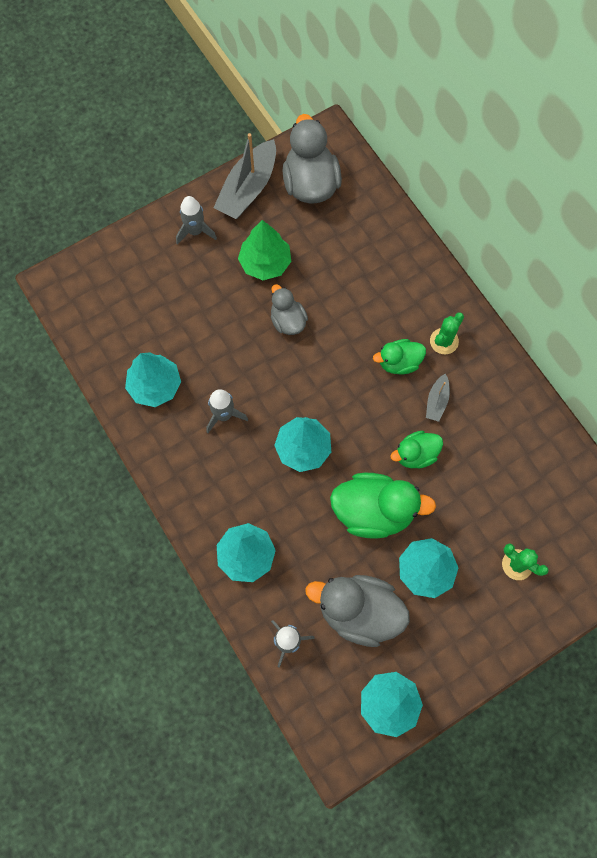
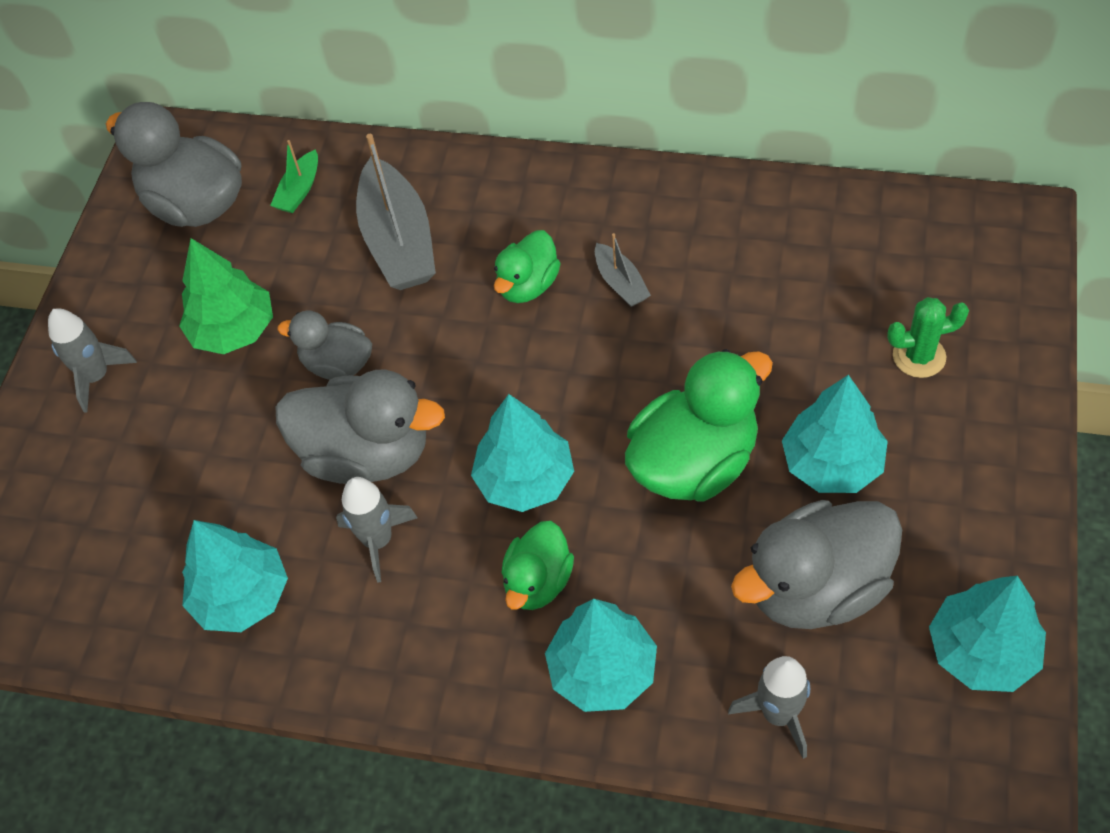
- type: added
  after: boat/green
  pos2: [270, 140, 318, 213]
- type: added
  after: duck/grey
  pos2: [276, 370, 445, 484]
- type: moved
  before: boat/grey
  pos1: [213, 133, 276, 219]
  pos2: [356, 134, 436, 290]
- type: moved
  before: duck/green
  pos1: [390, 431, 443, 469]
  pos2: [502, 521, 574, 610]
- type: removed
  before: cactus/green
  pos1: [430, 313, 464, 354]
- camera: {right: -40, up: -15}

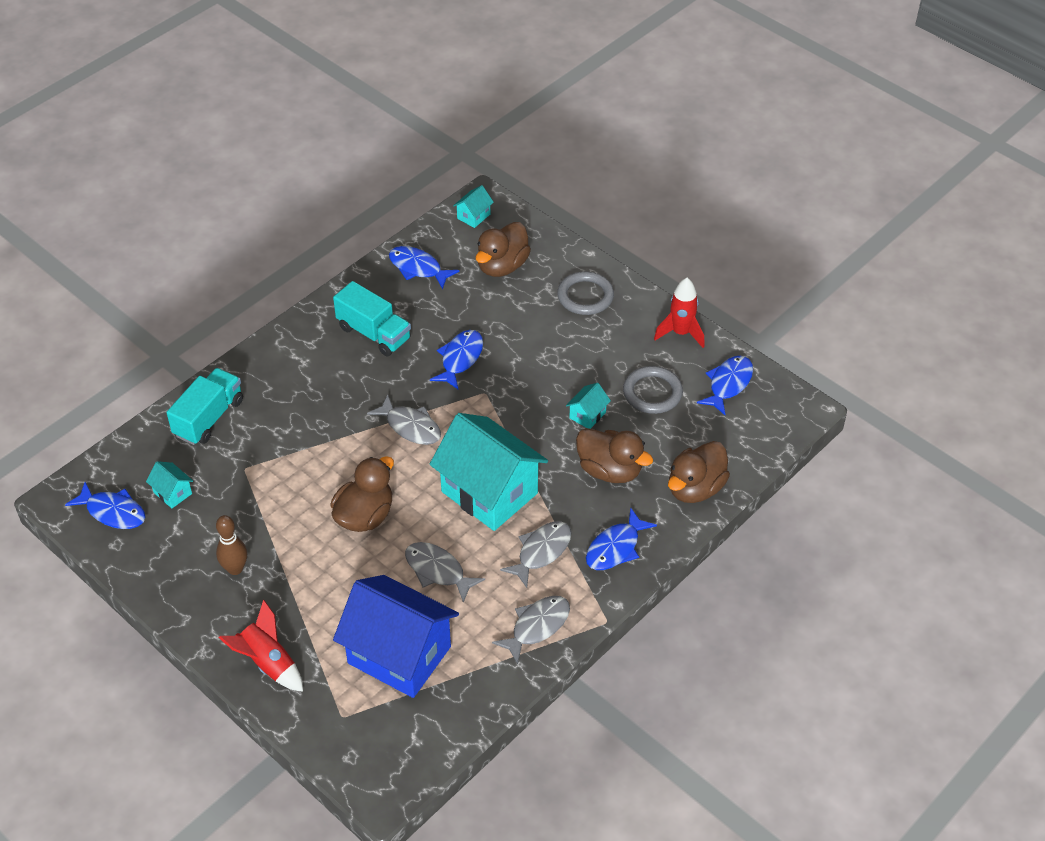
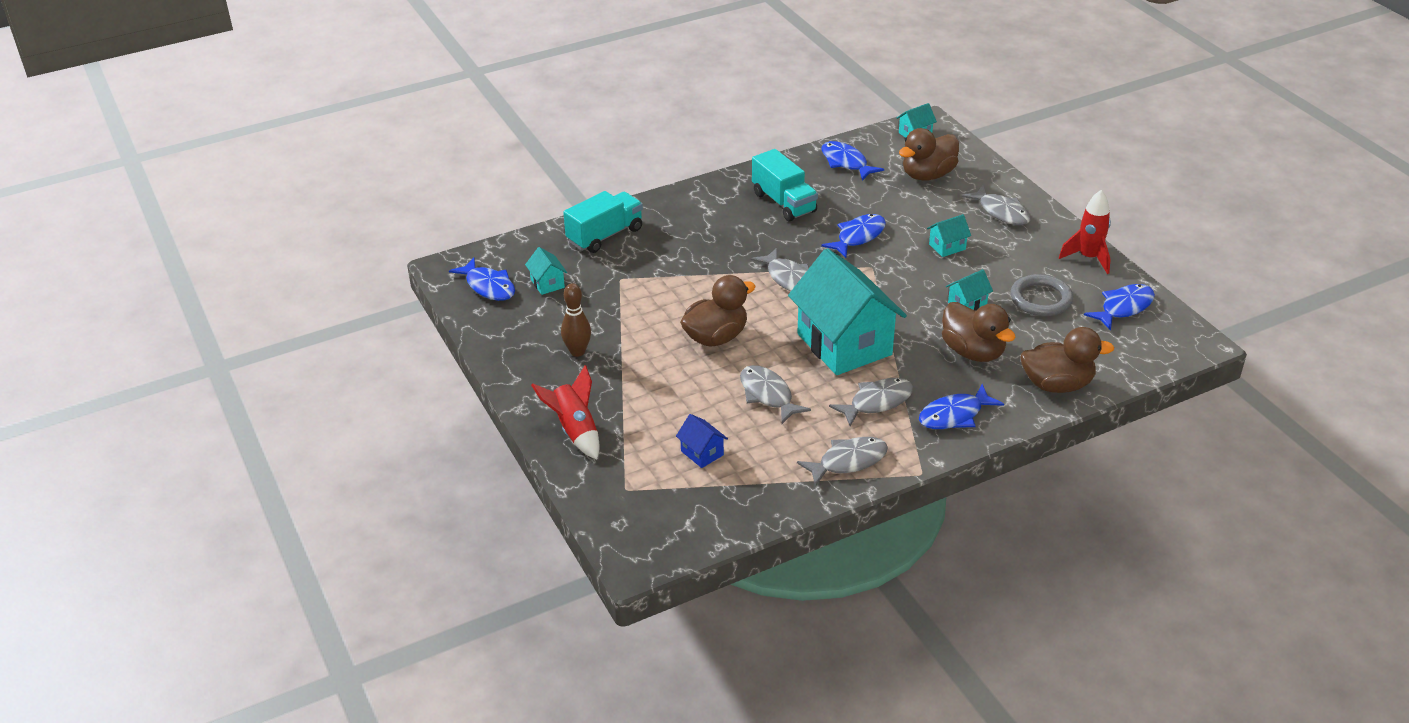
- type: resized
  before: house/blue
  pos1: [333, 575, 459, 698]
  pos2: [676, 414, 728, 468]
  scale: 0.4
- type: added
  after: house/turquoise
  pos2: [927, 214, 971, 257]
- type: replaced
  before: ring/grey
  after: fish/grey
  pos1: [557, 272, 614, 315]
  pos2: [962, 185, 1031, 225]
- type: turned
  before: duck/brown
  pos1: [668, 441, 730, 503]
  pos2: [1020, 327, 1114, 393]
  turn: -150
- camera: {right: 20, up: -10}

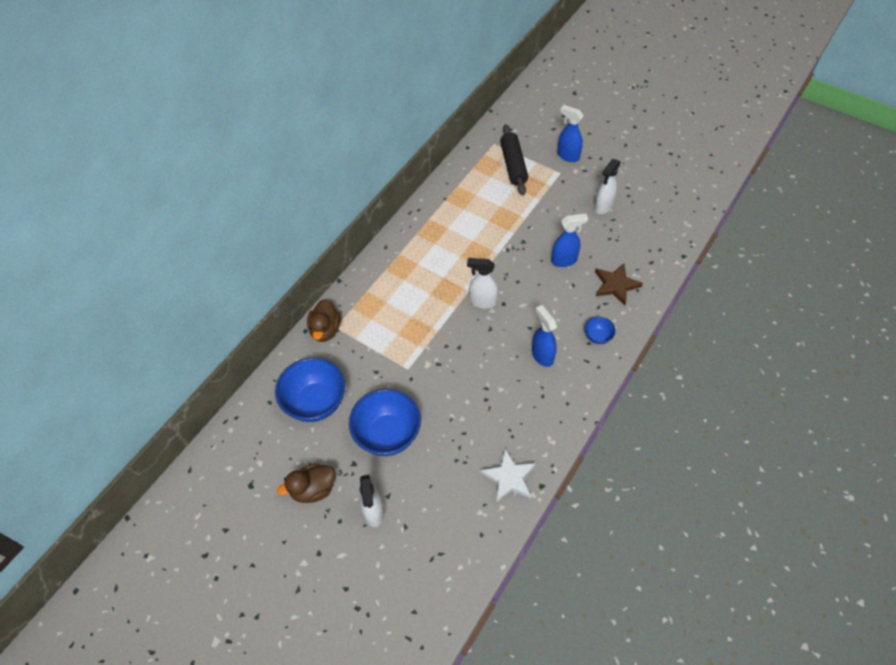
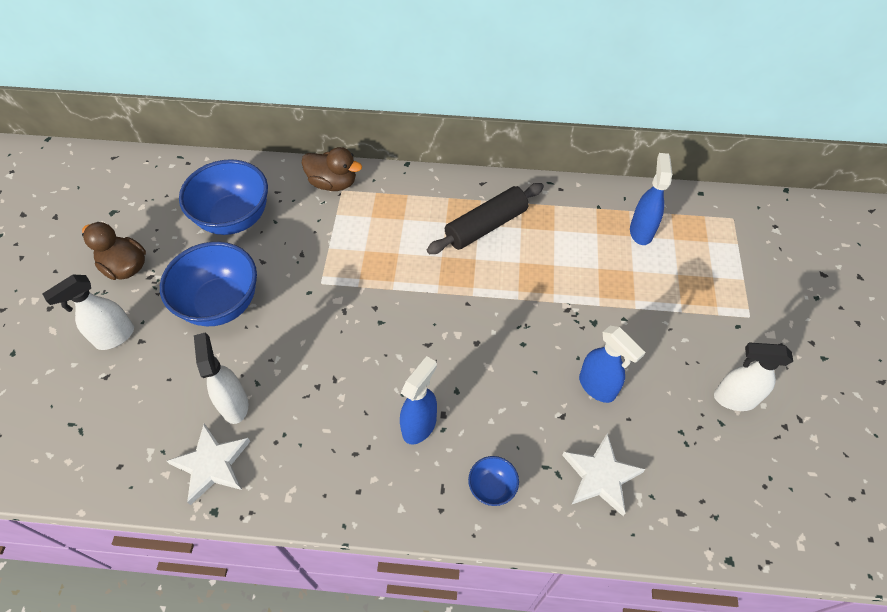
- type: moved
  before: spray bottle/white
  pos1: [467, 258, 498, 309]
  pos2: [194, 333, 248, 424]
- type: turned
  before: duck/brown
  pos1: [307, 299, 341, 342]
  pos2: [302, 147, 362, 191]
  turn: -135
- type: moved
  before: rolling pin/black
  pos1: [500, 124, 528, 195]
  pos2: [427, 183, 544, 254]
- type: recoloured
  before: star/brown
  after: star/white
  pos1: [595, 263, 643, 306]
  pos2: [562, 433, 646, 516]
- type: moved
  before: spray bottle/blue
  pos1: [557, 105, 584, 162]
  pos2: [630, 153, 672, 245]
- camera: {right: 60, up: 0}

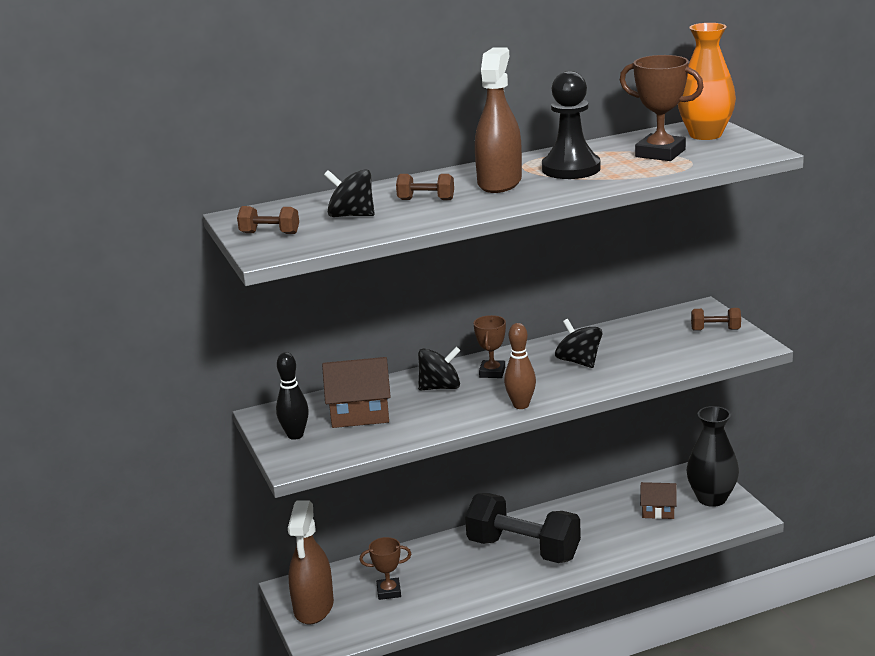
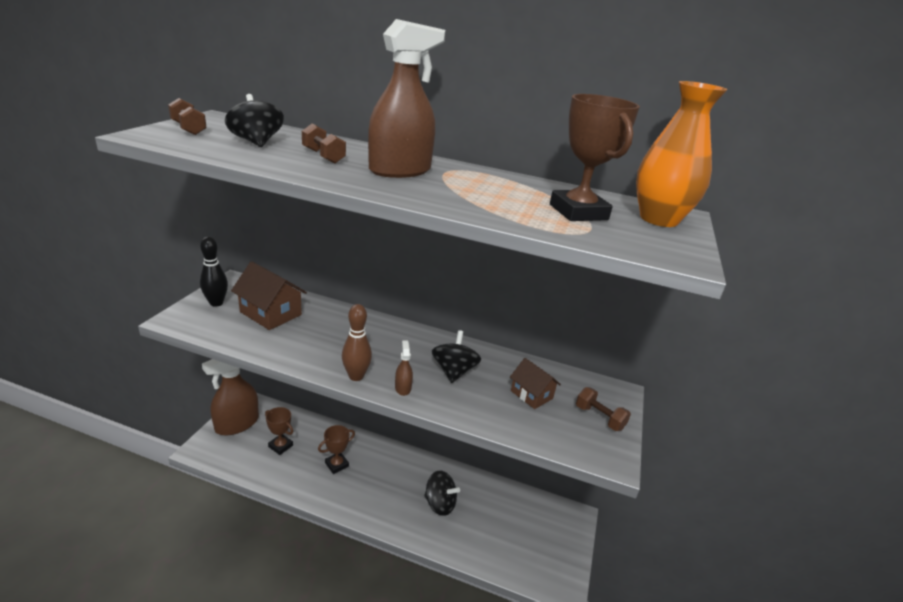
- type: moved
  before: trophy/brown
  pos1: [474, 315, 506, 378]
  pos2: [318, 425, 355, 474]
- type: added
  after: spray bottle/brown
  pos2: [395, 341, 413, 396]
- type: moved
  before: spinning top/black
  pos1: [418, 347, 461, 390]
  pos2: [424, 470, 460, 516]
- type: moved
  before: house/brown
  pos1: [640, 482, 677, 519]
  pos2: [510, 358, 561, 409]
- type: removed
  before: dumbbell/black
  pos1: [465, 493, 581, 563]
- type: removed
  before: pawn/black
  pos1: [542, 71, 601, 179]
- type: removed
  before: vase/black
  pos1: [687, 406, 739, 507]
- camera: {right: 35, up: 5}

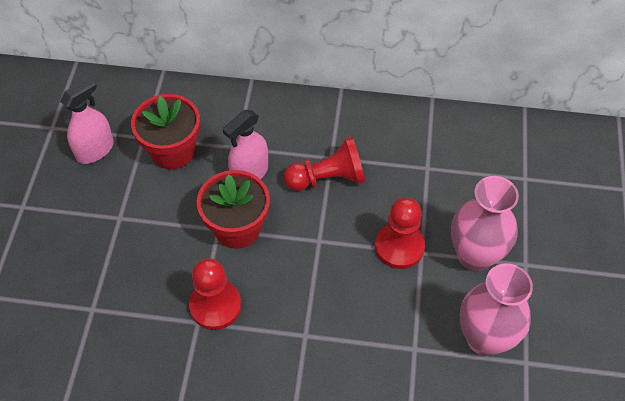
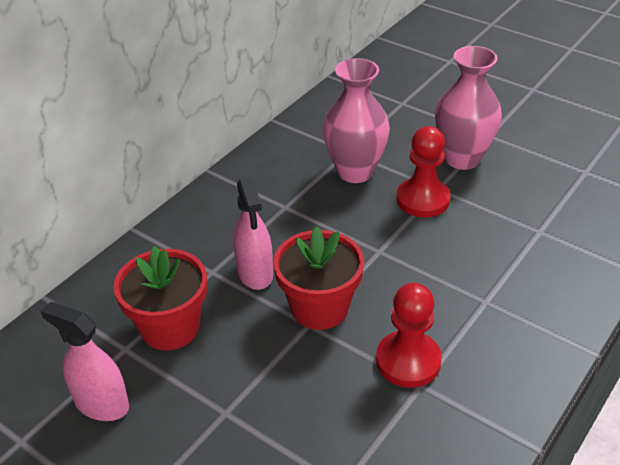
- type: turned
  before: spray bottle/pink
  pos1: [60, 77, 114, 164]
  pos2: [41, 302, 129, 421]
  turn: -45
- type: moved
  before: vase/pink
  pos1: [460, 263, 533, 356]
  pos2: [323, 58, 390, 183]
- type: removed
  before: pawn/red
  pos1: [284, 136, 365, 191]
- camera: {right: -60, up: -15}

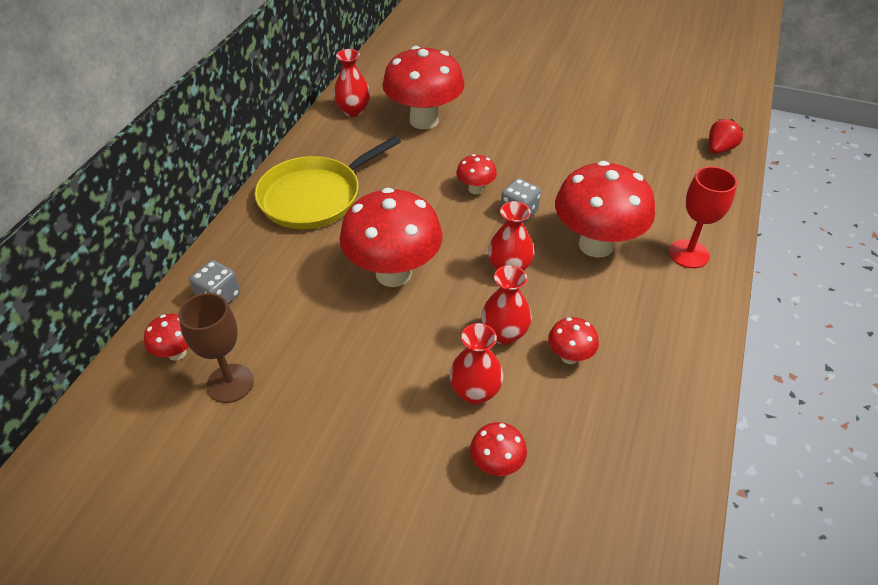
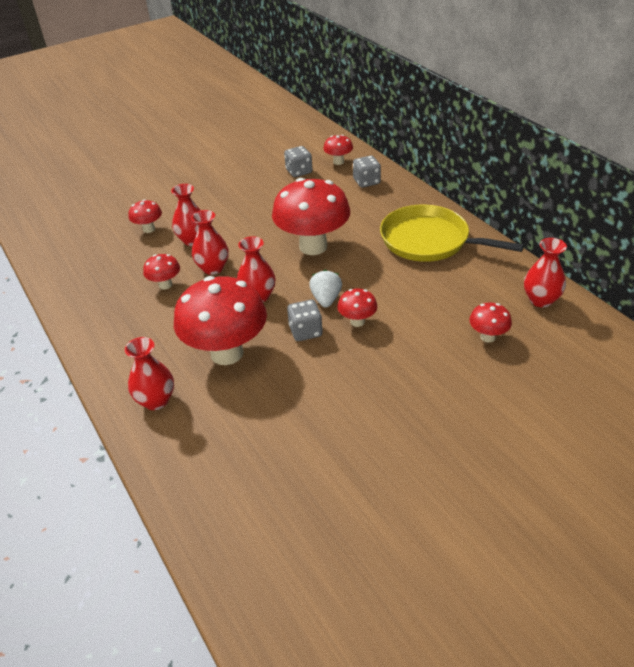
- type: replaced
  before: goblet/red
  after: vase/red
  pos1: [669, 166, 737, 268]
  pos2: [125, 337, 174, 410]
- type: replaced
  before: goblet/brown
  after: dice/grey
  pos1: [178, 293, 254, 403]
  pos2: [284, 146, 312, 177]
- type: added
  after: strawberry/white
  pos2: [309, 270, 342, 307]
- type: turned
  before: pan/yellow
  pos1: [255, 136, 401, 229]
  pos2: [380, 204, 524, 262]
  turn: -60
- type: resized
  before: mushroom/red
  pos1: [382, 46, 464, 129]
  pos2: [469, 303, 512, 342]
  scale: 0.45
- type: removed
  before: strawberry/red
  pos1: [709, 119, 744, 154]
- camera: {right: 130, up: -5}

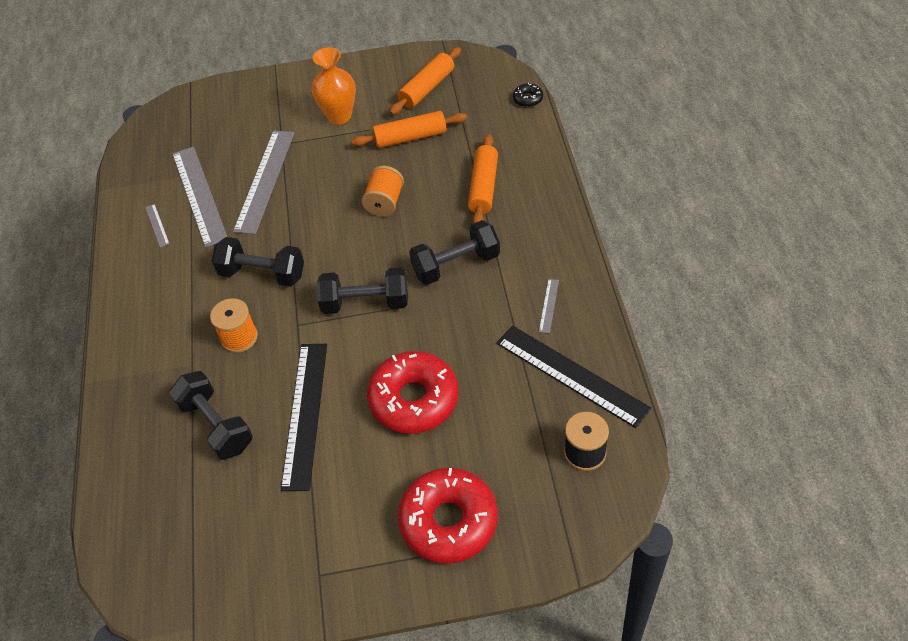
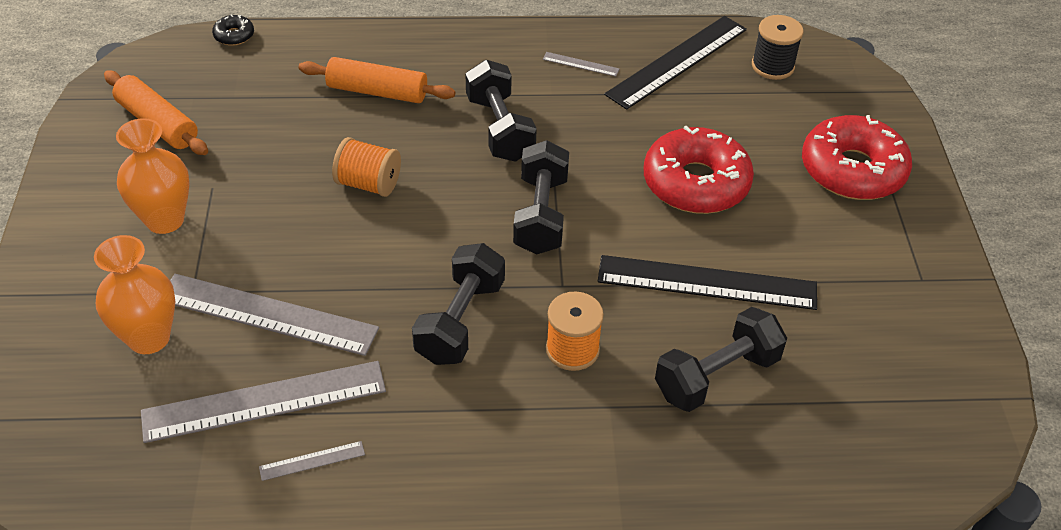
- type: added
  after: vase/orange
  pos2: [94, 235, 175, 354]
- type: removed
  before: rolling pin/orange
  pos1: [351, 111, 467, 148]
- camera: {right: -90, up: -5}

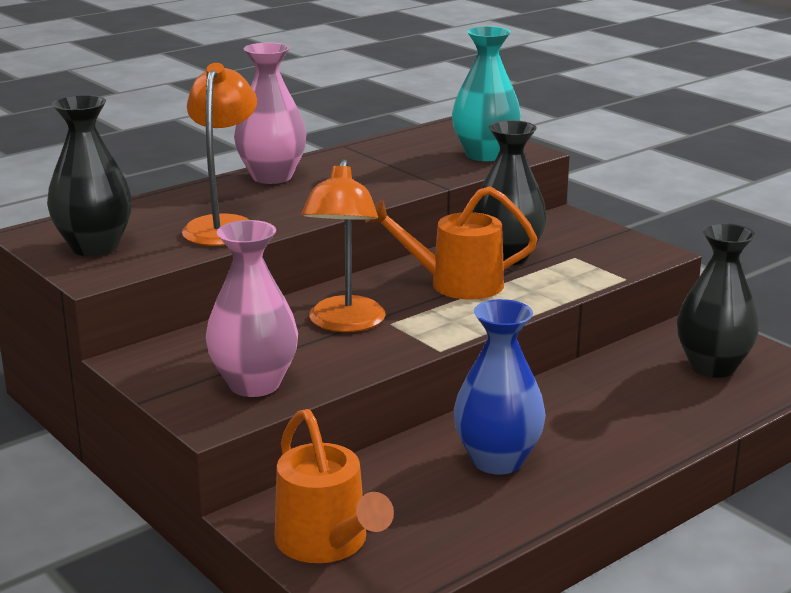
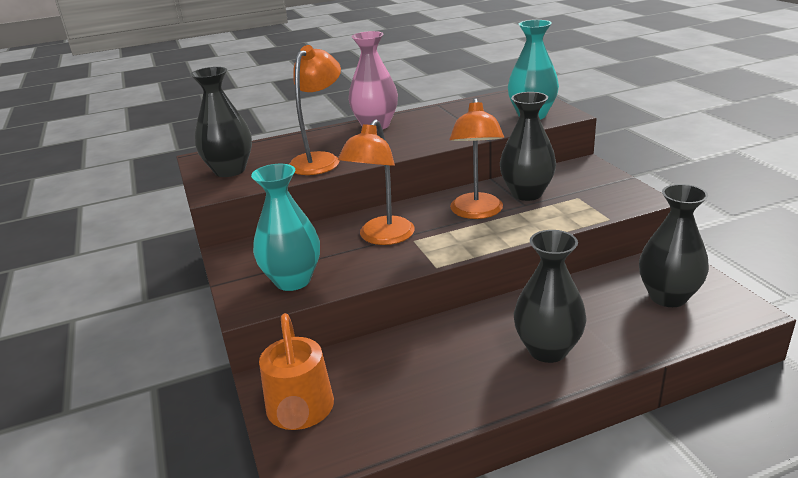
- type: recoloured
  before: vase/pink
  after: vase/turquoise
  pos1: [206, 220, 298, 397]
  pos2: [251, 164, 320, 291]
- type: replaced
  before: watering can/orange
  after: lamp/orange
  pos1: [365, 186, 537, 300]
  pos2: [450, 98, 504, 219]
- type: added
  after: vase/black
  pos2: [514, 230, 587, 363]
- type: removed
  before: vase/blue
  pos1: [454, 299, 546, 474]
- camera: {right: 20, up: 5}

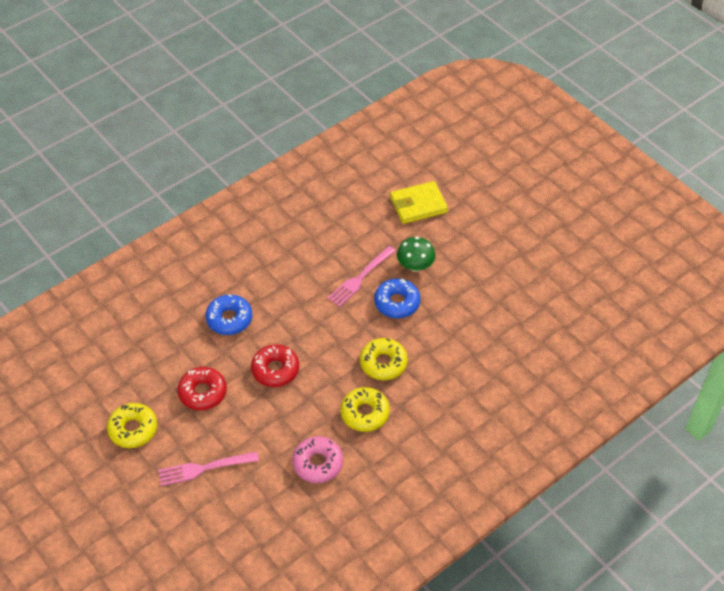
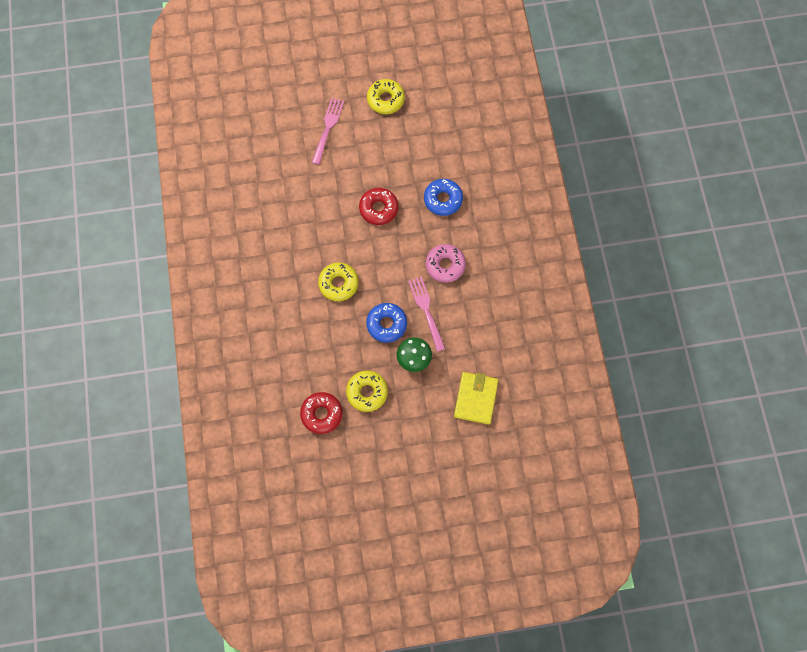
- type: moved
  before: donut/red
  pos1: [177, 367, 227, 410]
  pos2: [300, 392, 342, 434]
- type: moved
  before: donut/yellow
  pos1: [340, 387, 390, 432]
  pos2: [346, 370, 388, 412]
- type: moved
  before: donut/pink
  pos1: [292, 436, 343, 483]
  pos2: [426, 244, 466, 283]
- camera: {right: 120, up: 20}

